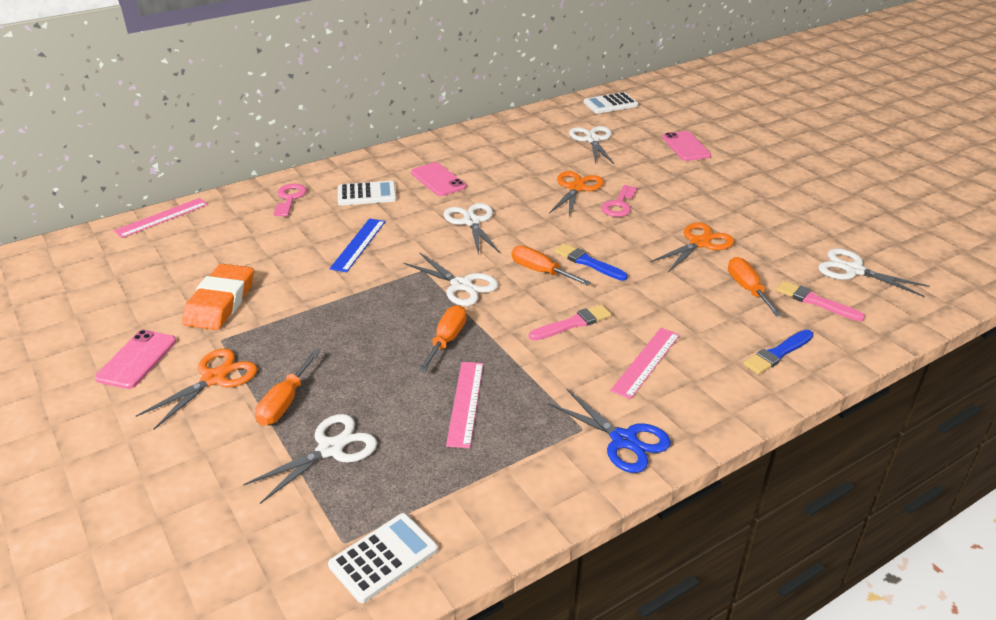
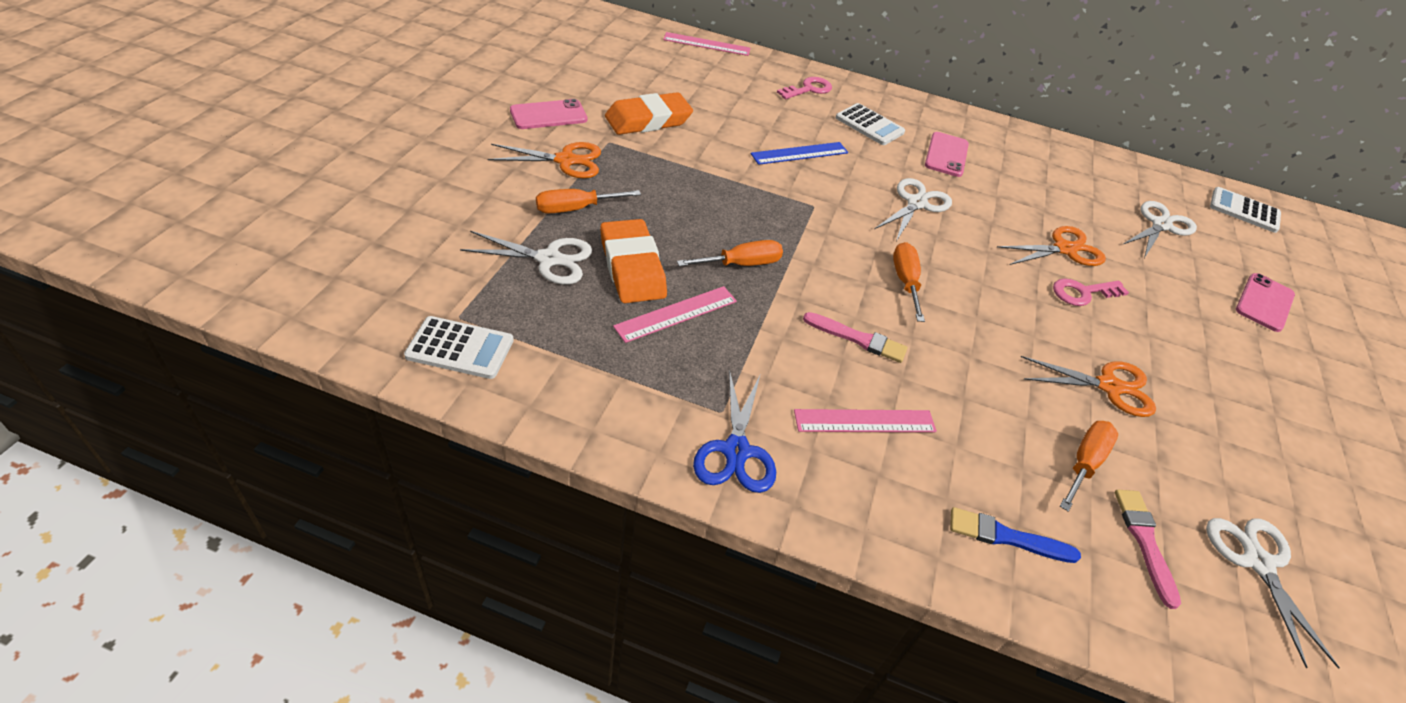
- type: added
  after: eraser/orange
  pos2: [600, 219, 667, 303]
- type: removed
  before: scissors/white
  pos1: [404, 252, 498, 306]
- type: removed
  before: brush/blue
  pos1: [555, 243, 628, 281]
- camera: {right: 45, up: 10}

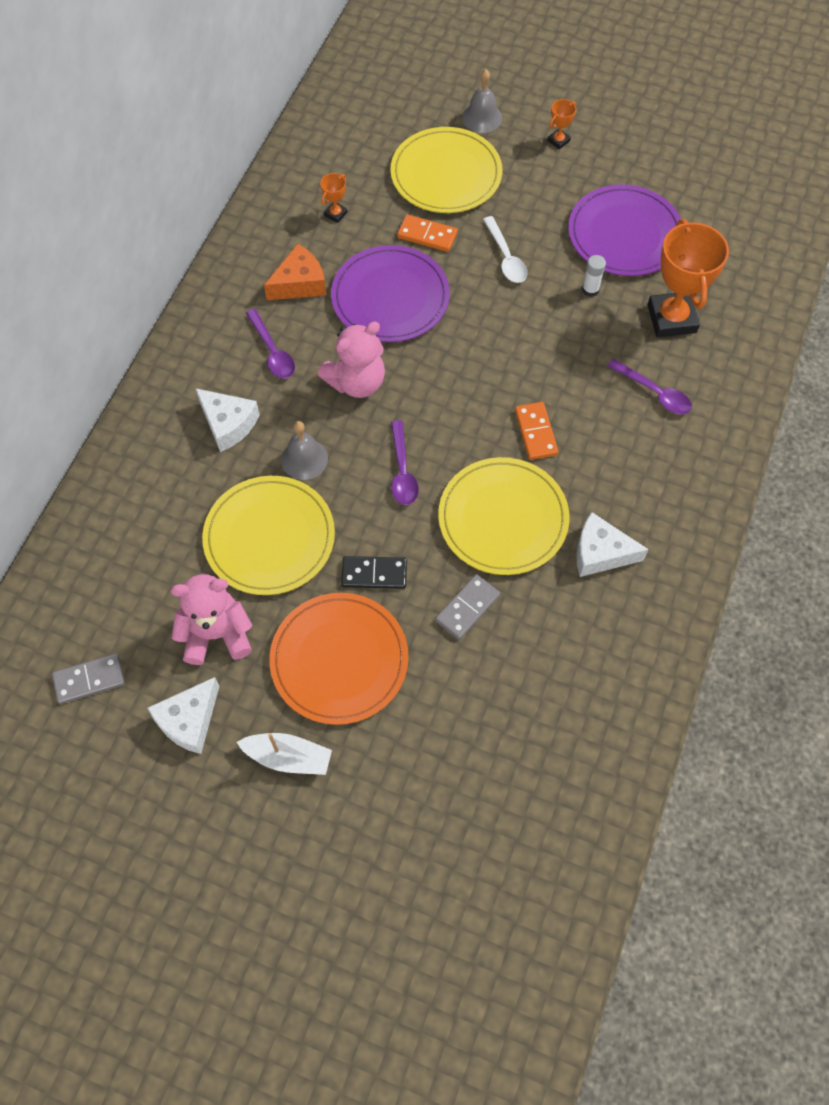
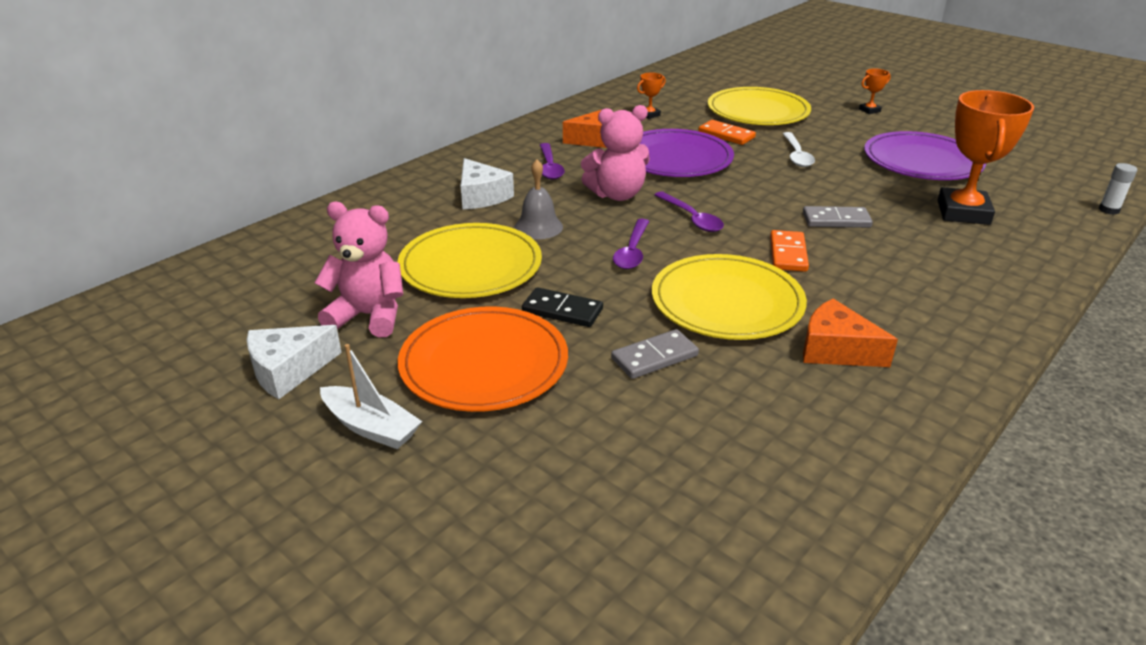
- type: moved
  before: spoon/purple
  pos1: [607, 359, 692, 414]
  pos2: [654, 191, 724, 232]
- type: moved
  before: domino/grey
  pos1: [52, 654, 125, 704]
  pos2: [803, 206, 873, 228]
- type: recoloured
  before: cheese/white
  after: cheese/orange
  pos1: [576, 512, 649, 577]
  pos2: [803, 299, 898, 367]
- type: moved
  before: glue stick/white
  pos1: [582, 255, 606, 297]
  pos2: [1099, 163, 1137, 215]
- type: removed
  before: bell/grey
  pos1: [462, 69, 502, 133]
- camera: {right: 20, up: -30}

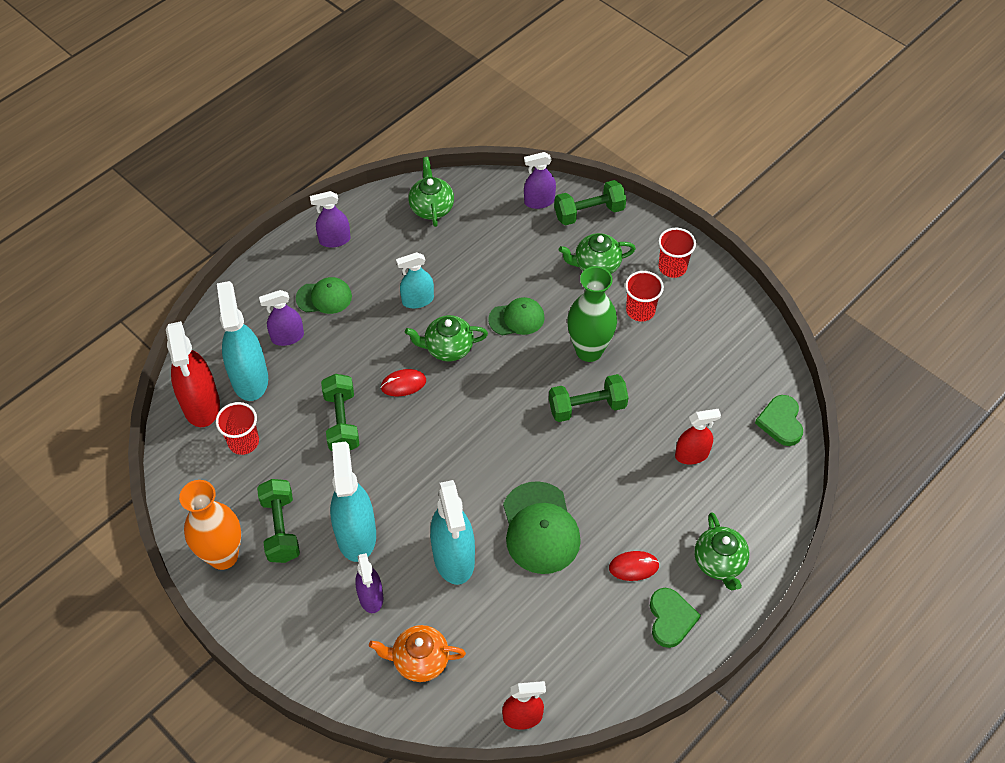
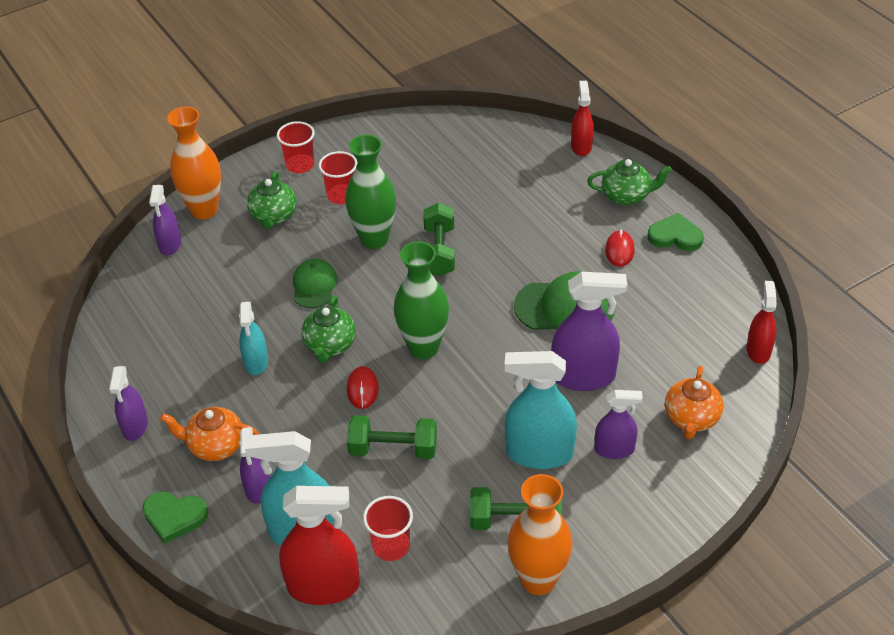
- type: moved
  before: heart/green
  pos1: [755, 395, 803, 446]
  pos2: [142, 491, 208, 544]
- type: replaced
  before: cap/green
  after: teapot/orange
  pos1: [296, 277, 352, 314]
  pos2: [160, 407, 259, 461]
- type: replaced
  before: dumbbell/green
  after: vase/orange
  pos1: [554, 180, 627, 226]
  pos2: [167, 107, 221, 219]
- type: added
  after: vase/green
  pos2: [394, 241, 449, 359]
- type: recoloured
  before: spray bottle/turquoise
  after: spray bottle/purple
  pos1: [430, 480, 475, 585]
  pos2: [551, 272, 627, 391]
- type: moved
  before: spray bottle/red
  pos1: [675, 409, 721, 464]
  pos2: [571, 81, 594, 156]
- type: removed
  before: teapot/green
  pos1: [409, 157, 454, 227]
- camera: {right: -75, up: -10}

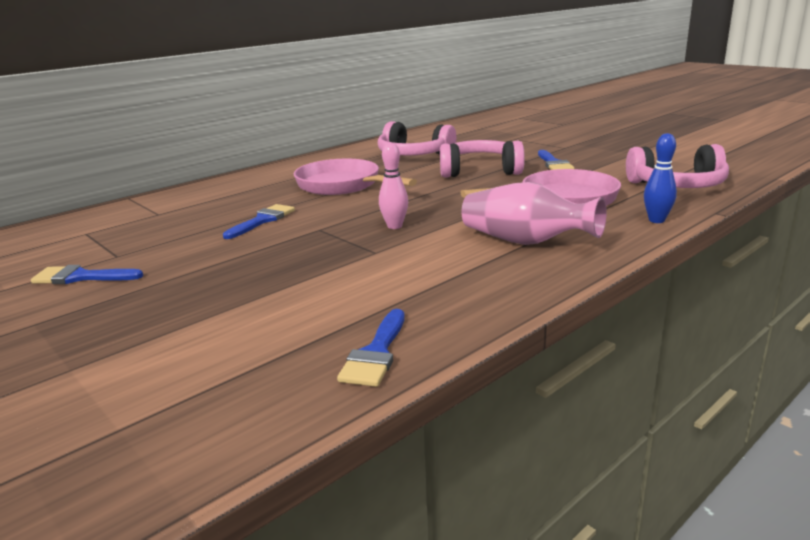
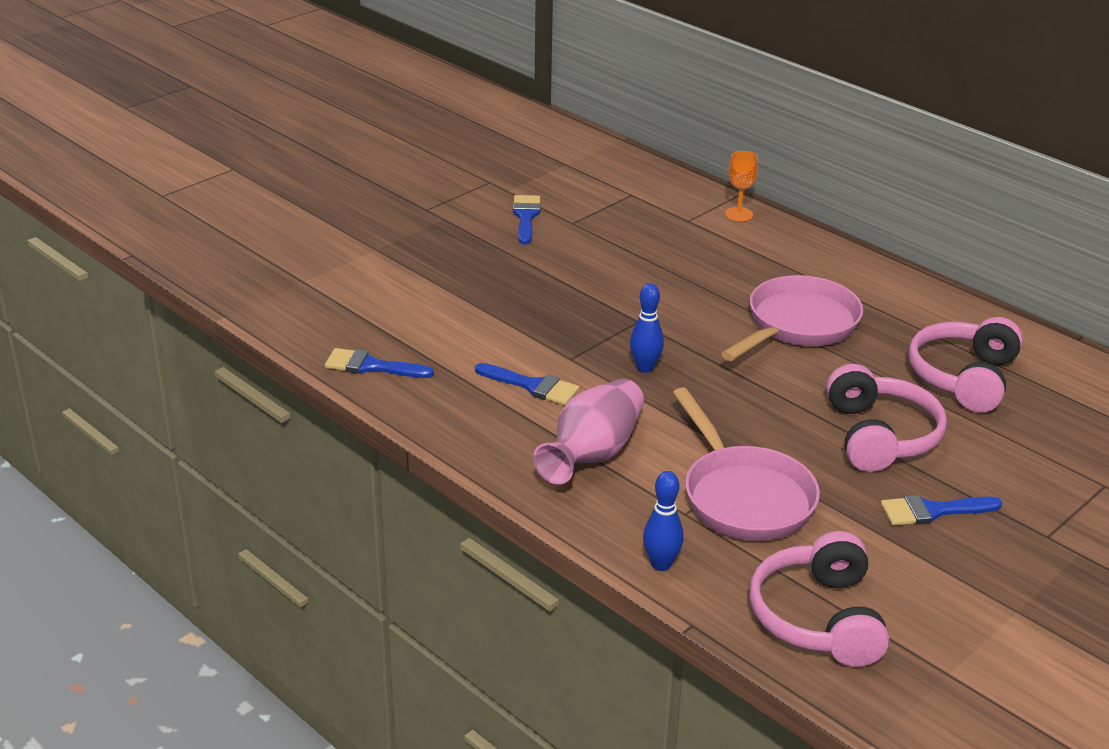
- type: moved
  before: brush/blue
  pos1: [223, 204, 295, 239]
  pos2: [475, 363, 579, 405]
- type: recoloured
  before: bowling pin/pink
  after: bowling pin/blue
  pos1: [379, 142, 408, 229]
  pos2: [630, 283, 664, 373]
- type: added
  after: goblet/orange
  pos2: [725, 151, 758, 222]
- camera: {right: 85, up: 10}

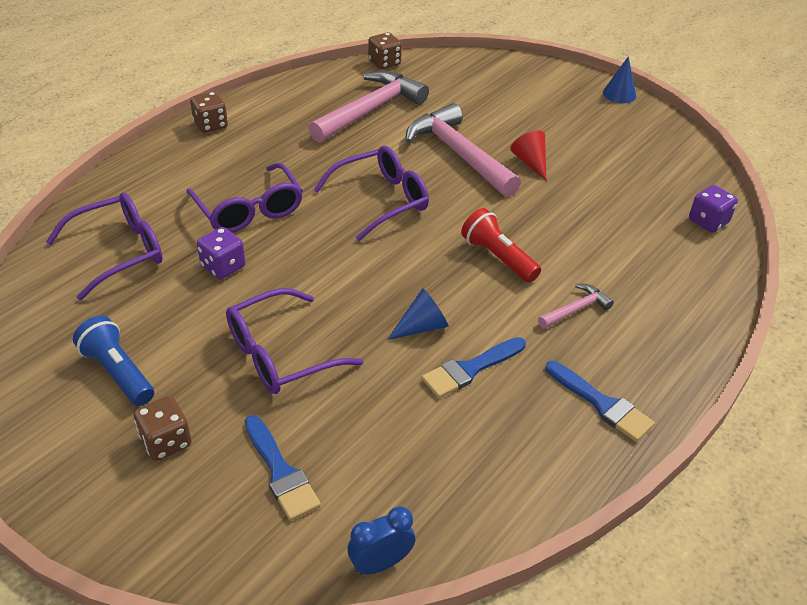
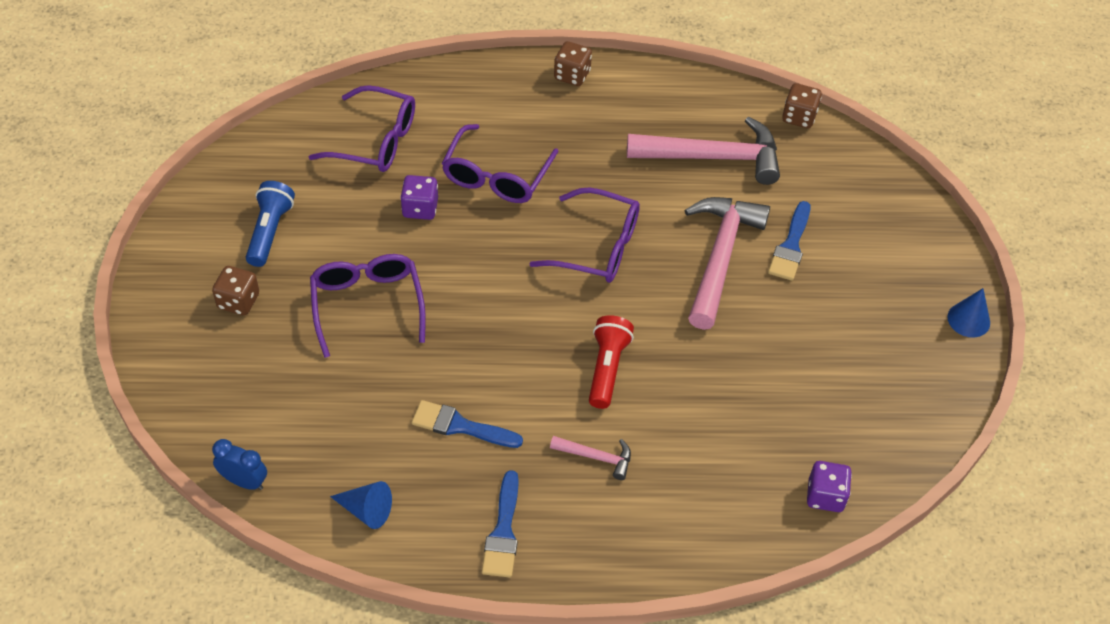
- type: turned
  before: glasses/purple
  pos1: [226, 288, 363, 394]
  pos2: [310, 254, 426, 358]
  turn: 60
- type: moved
  before: cone/blue
  pos1: [387, 288, 449, 340]
  pos2: [330, 481, 392, 529]
- type: moved
  before: brush/blue
  pos1: [245, 415, 321, 521]
  pos2: [768, 201, 810, 281]
- type: removed
  before: cone/red
  pos1: [510, 131, 546, 180]
- camera: {right: 50, up: 10}

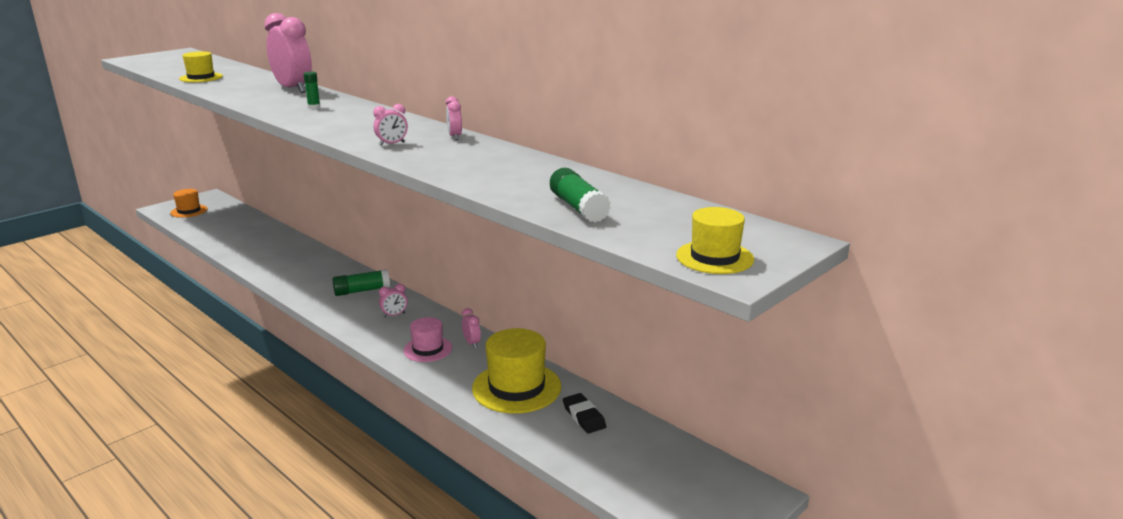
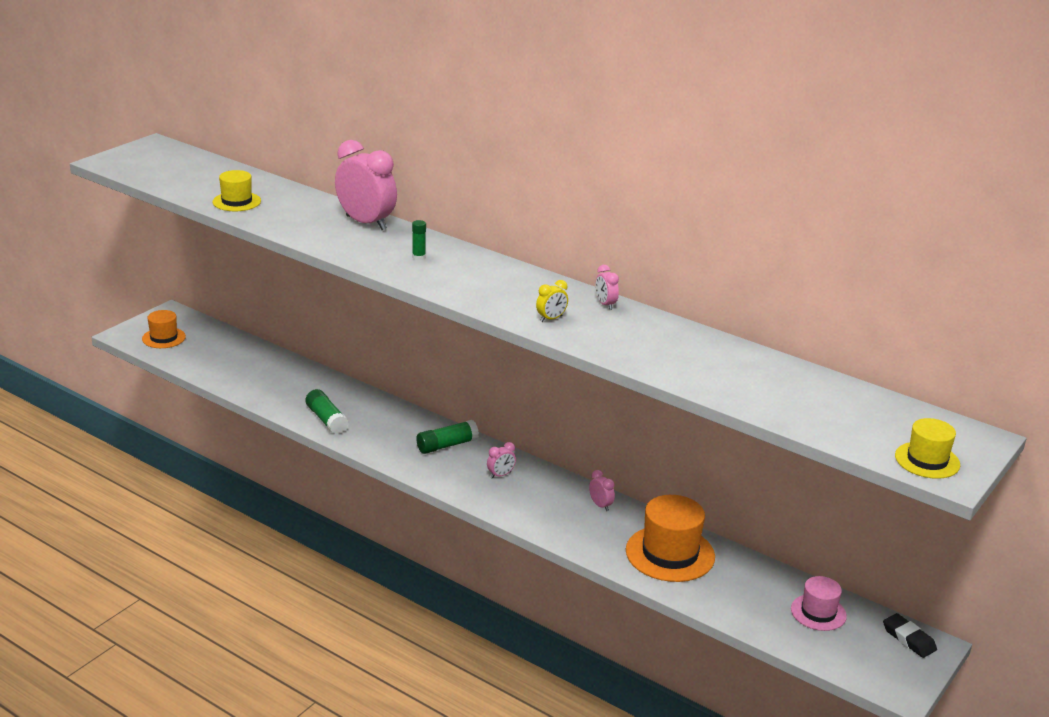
- type: moved
  before: glue stick/green
  pos1: [550, 168, 611, 222]
  pos2: [306, 389, 348, 434]
- type: recoloured
  before: clock/pink
  after: clock/yellow
  pos1: [373, 104, 408, 146]
  pos2: [536, 280, 568, 322]
- type: recoloured
  before: hat/yellow
  after: hat/orange
  pos1: [472, 328, 561, 414]
  pos2: [626, 495, 715, 582]
- type: moved
  before: hat/pink
  pos1: [404, 317, 452, 362]
  pos2: [791, 576, 847, 631]
- type: moved
  before: eraser/black
  pos1: [563, 393, 606, 434]
  pos2: [883, 613, 937, 658]
- camera: {right: -10, up: 5}

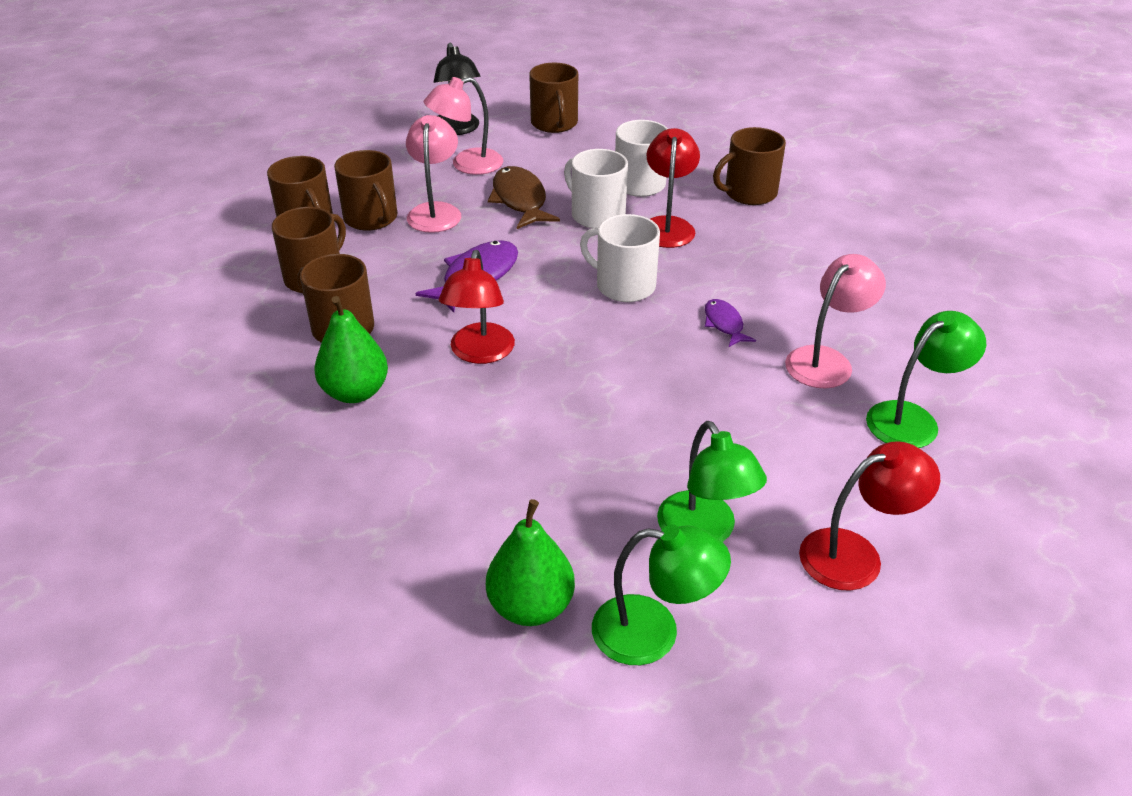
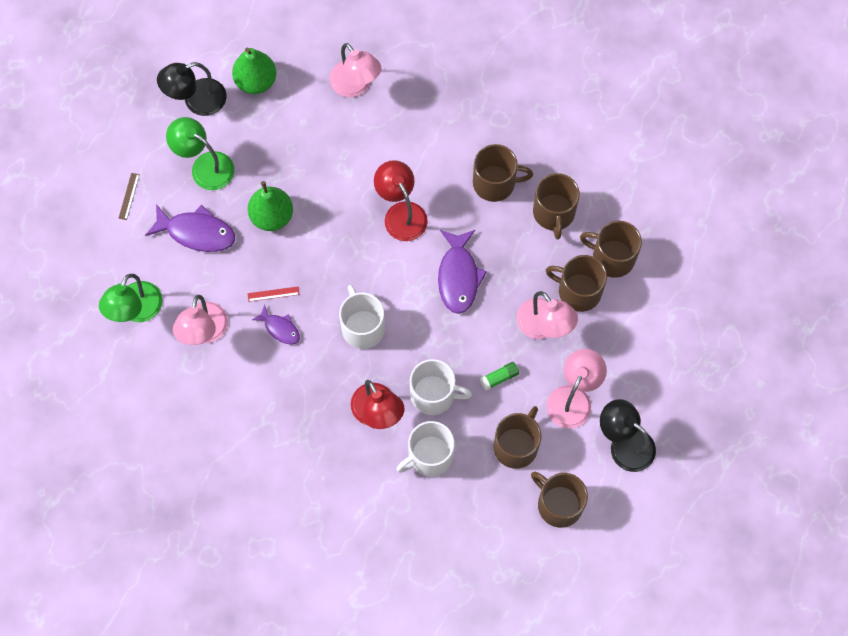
- type: replaced
  before: lamp/red
  after: ruler/brown
  pos1: [799, 441, 940, 591]
  pos2: [119, 173, 140, 220]
- type: added
  after: fish/purple
  pos2: [145, 204, 235, 252]
- type: recoloured
  before: lamp/green
  after: lamp/black
  pos1: [592, 524, 731, 665]
  pos2: [157, 62, 227, 116]
- type: added
  after: ruler/red
  pos2: [247, 286, 299, 302]
- type: moved
  before: pear/green
  pos1: [314, 296, 388, 403]
  pos2: [248, 181, 293, 231]
- type: added
  after: lamp/pink
  pos2: [330, 43, 381, 97]
- type: turned
  before: mug/white
  pos1: [580, 214, 660, 302]
  pos2: [339, 285, 385, 349]
  turn: -105
- type: replaced
  before: fish/brown
  after: glue stick/green
  pos1: [488, 166, 560, 229]
  pos2: [480, 362, 519, 391]
- type: moved
  before: mug/brown
  pos1: [713, 127, 786, 205]
  pos2: [493, 406, 542, 469]
- camera: {right: 145, up: 30}

